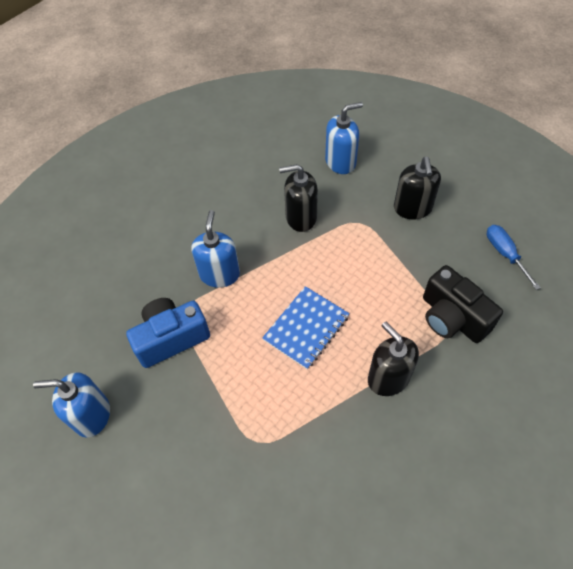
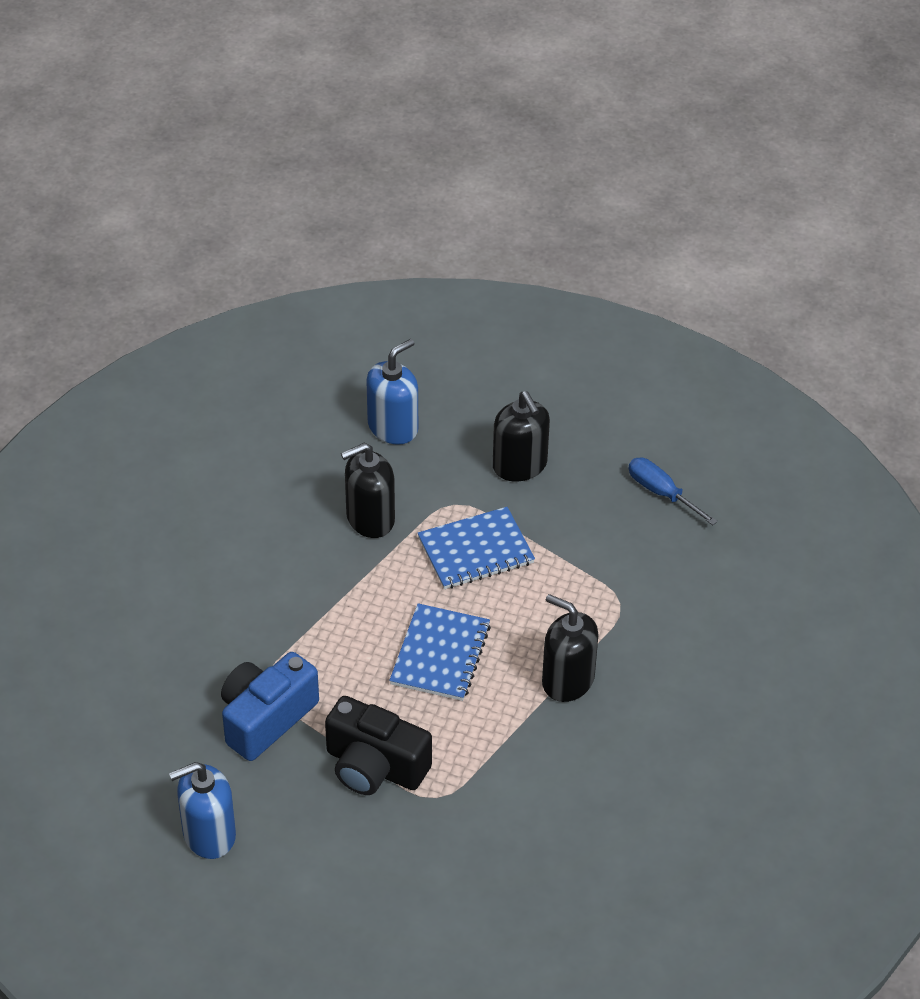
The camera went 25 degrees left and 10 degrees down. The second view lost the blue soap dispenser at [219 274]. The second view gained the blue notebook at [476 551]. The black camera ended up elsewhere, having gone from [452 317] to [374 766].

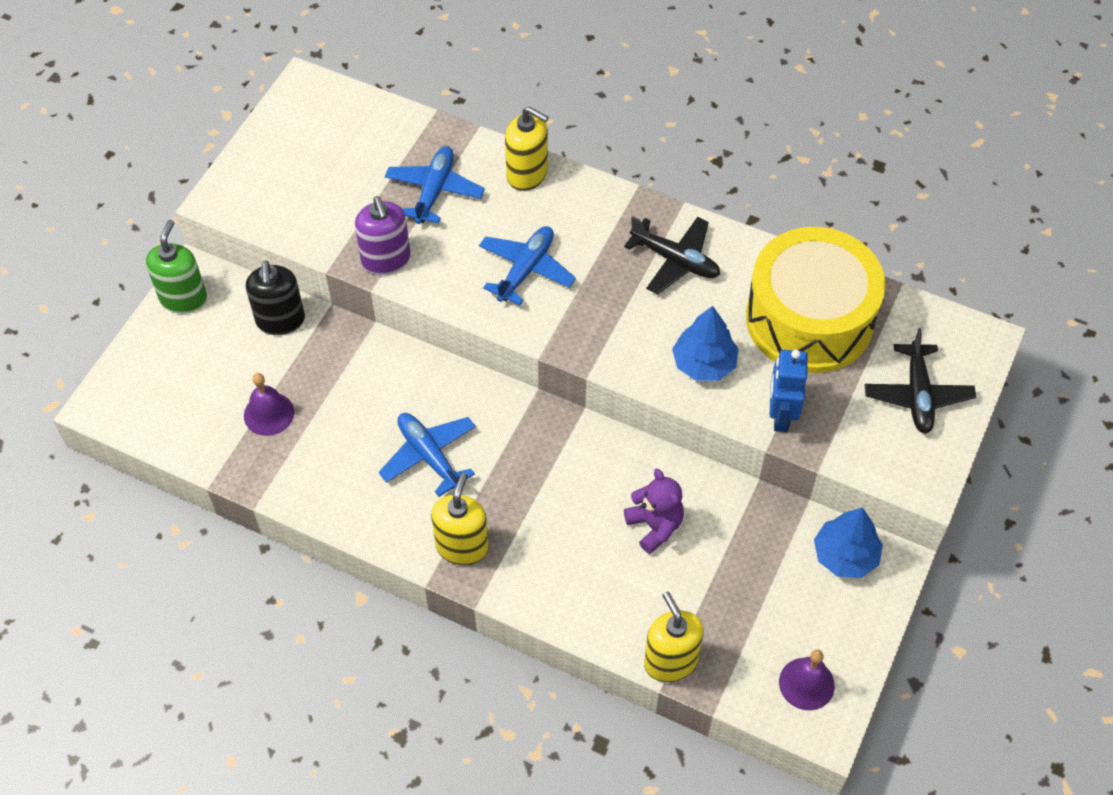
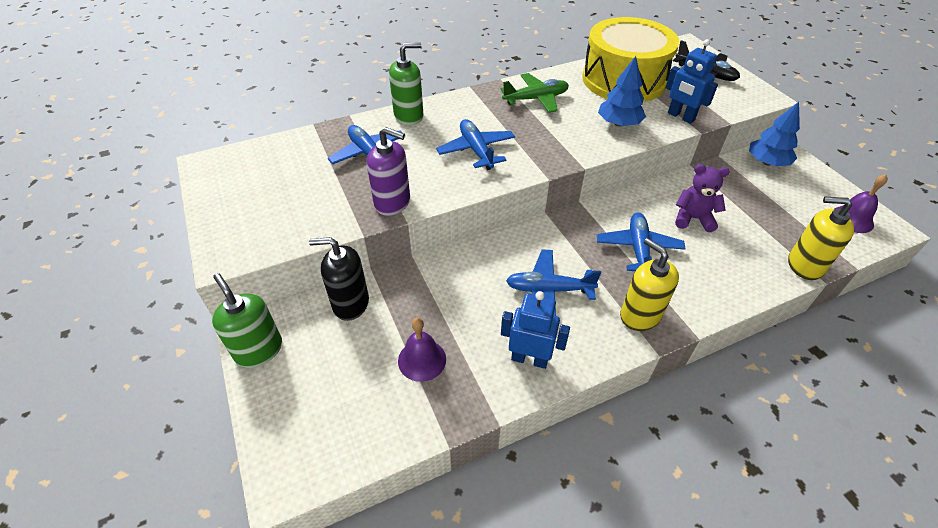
The camera went 50 degrees left and 10 degrees down. The second view gained the blue robot at [529 359]. The second view gained the blue plane at [638 249]. What was the yellow soap dispenser at [527 174] turned into the green soap dispenser at [409 116]. What was the black plane at [675 260] turned into the green plane at [536 99]. The black soap dispenser at [280 320] ended up facing another way, 150 degrees clockwise from before.

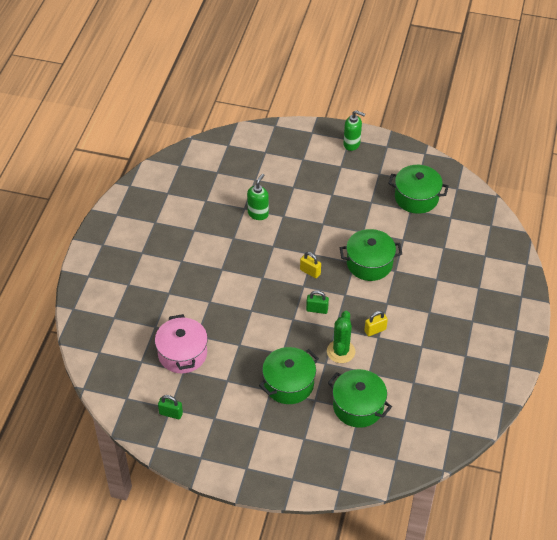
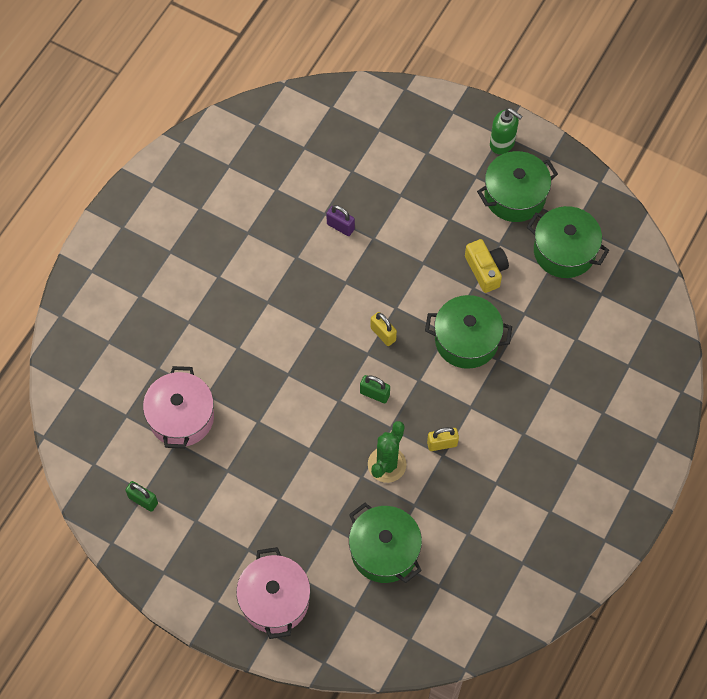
The camera went 15 degrees right and 15 degrees up. The second view gained the pink pot at [275 600]. The second view gained the yellow camera at [486 270]. The green pot ended up elsewhere, having gone from [289 384] to [515 196]. Where the green soap dispenser stood at [258 214], the purple padlock came to stand at [340 227].

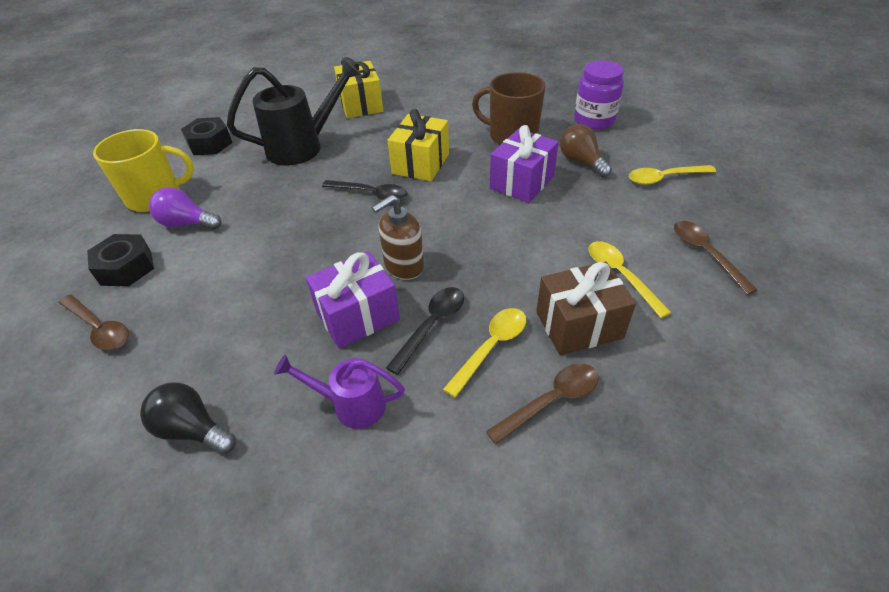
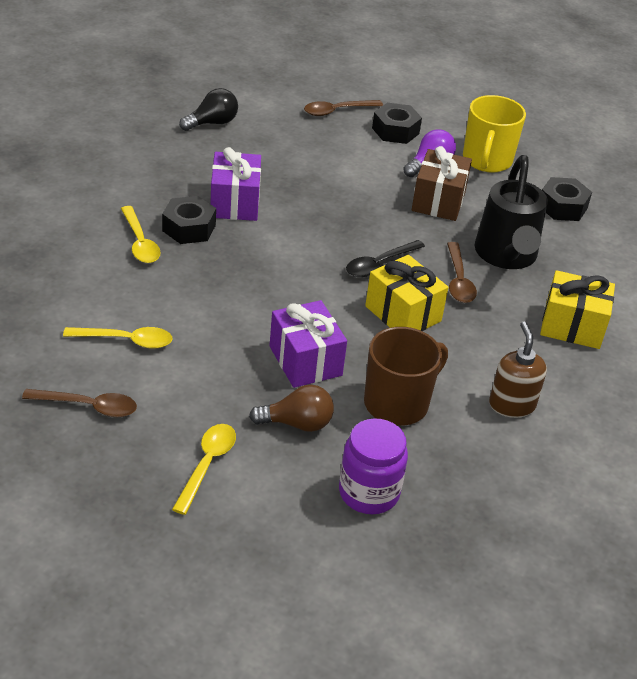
The camera went 115 degrees right and 5 degrees down. The second view lost the purple watering can at [351 405]. The brown soap dispenser ended up elsewhere, having gone from [403 266] to [511 405]. The brown spoon ended up elsewhere, having gone from [551 401] to [458 280]. The brown gift ended up elsewhere, having gone from [579 325] to [438 201]. Where the black spoon stood at [432 325], the black nut came to stand at [189 228].

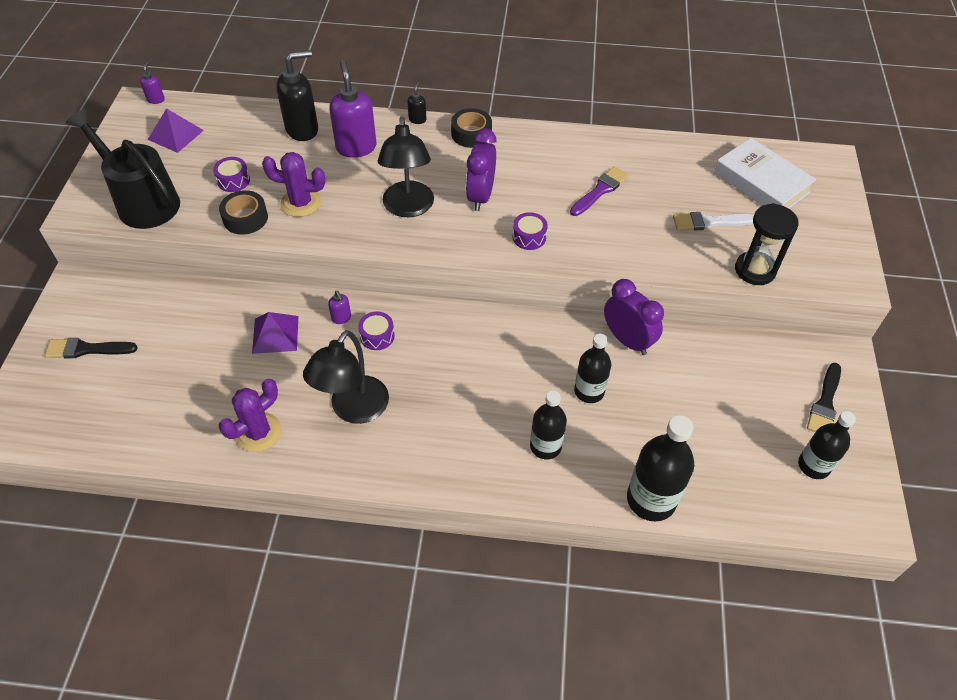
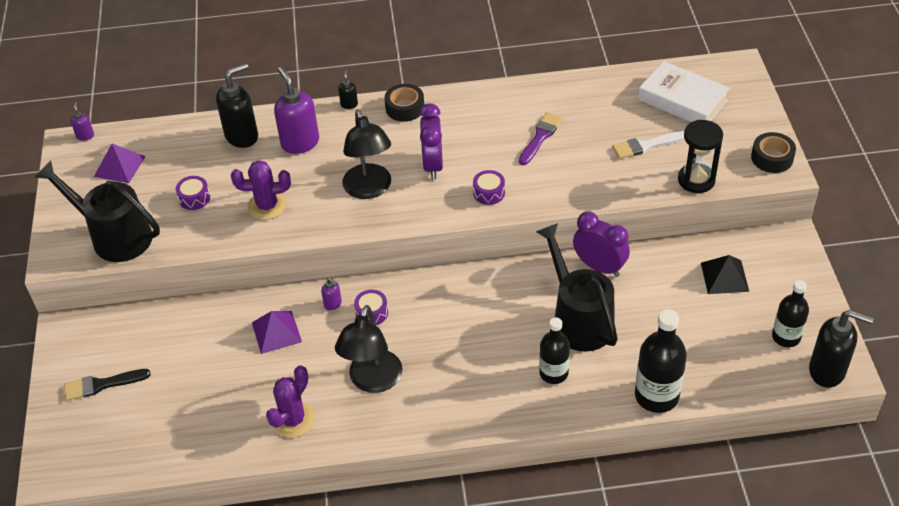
The camera went 10 degrees left and 5 degrees down. The second view lost the black brush at [825 403]. The second view gained the black pyramid at [724 277]. The second view gained the black soap dispenser at [827 371]. The black tape ended up elsewhere, having gone from [245 218] to [772 158]. Where the black bottle stood at [589 391], the black watering can came to stand at [578 318].

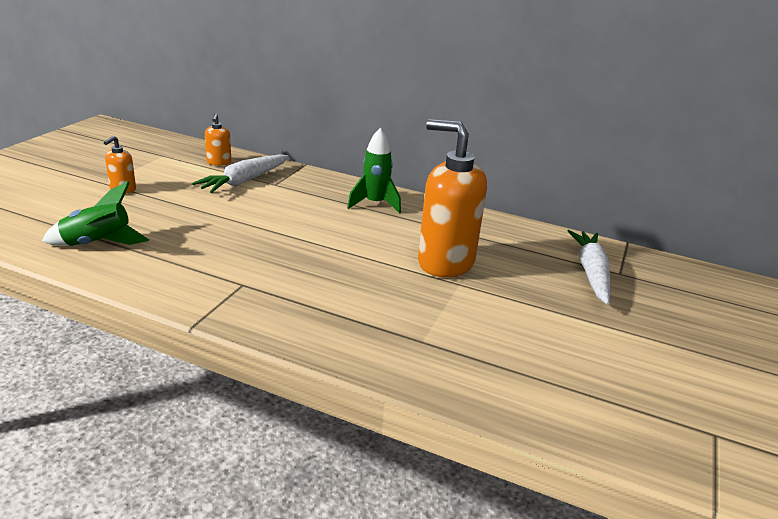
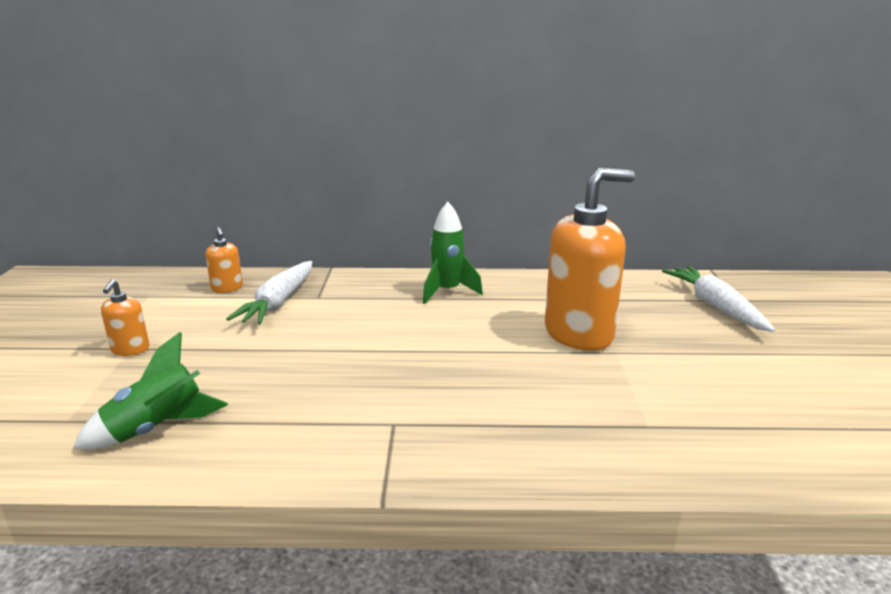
The camera went 20 degrees left and 5 degrees down. The orange soap dispenser at [445 262] ended up facing another way, 150 degrees clockwise from before.

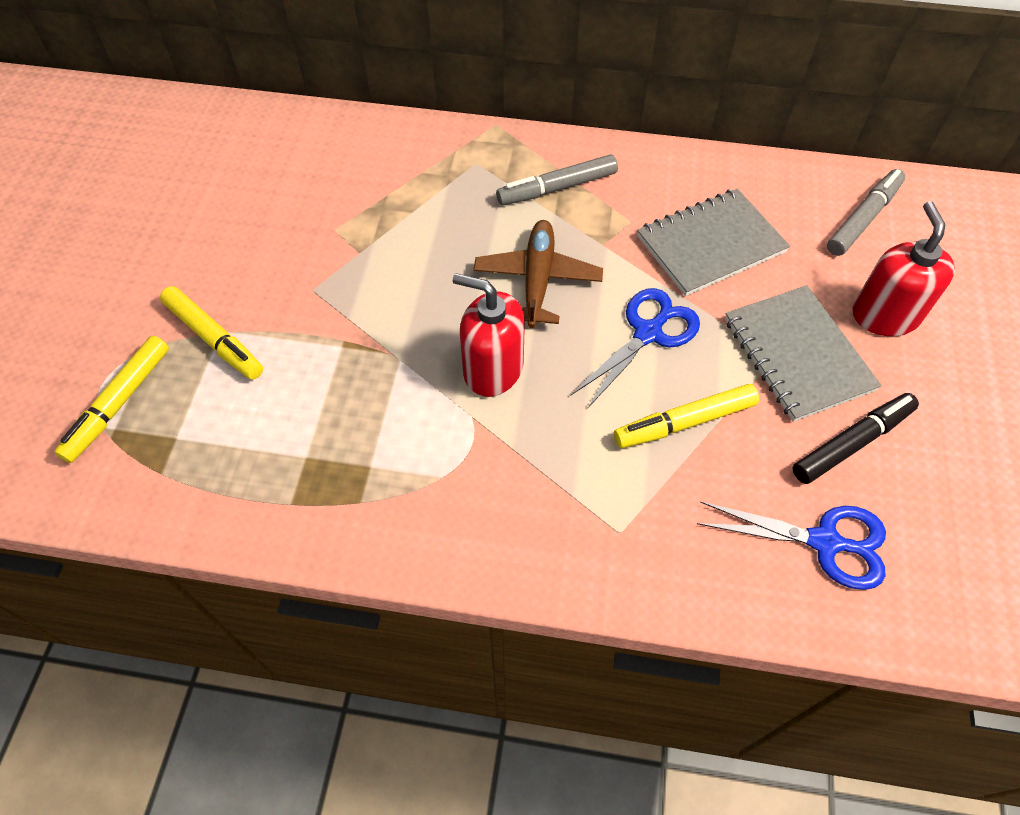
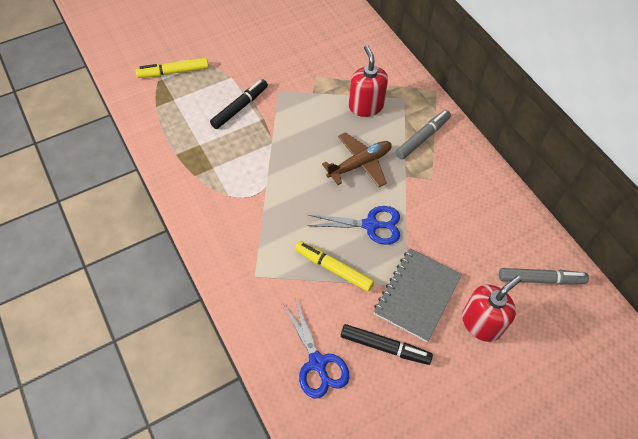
The camera went 50 degrees right and 0 degrees up. The second view lost the yellow marker at [214 338]. The second view lost the grey notebook at [710 245]. The second view gained the black marker at [239 108]. The red soap dispenser ended up elsewhere, having gone from [492 369] to [366 106]. The grey marker at [558 188] ended up facing another way, 105 degrees clockwise from before.

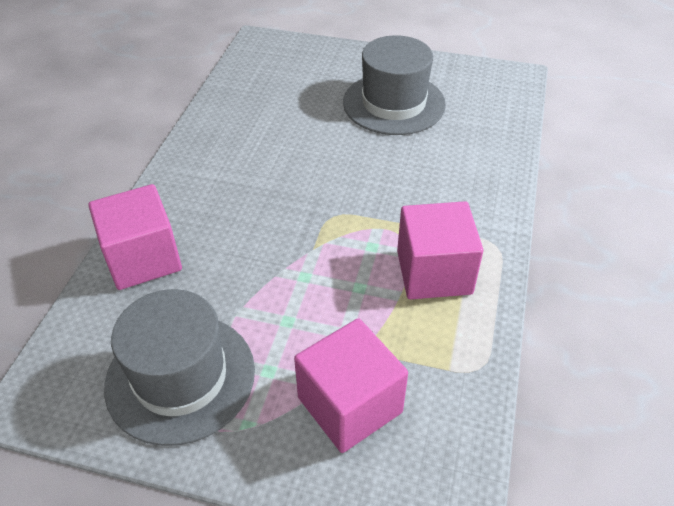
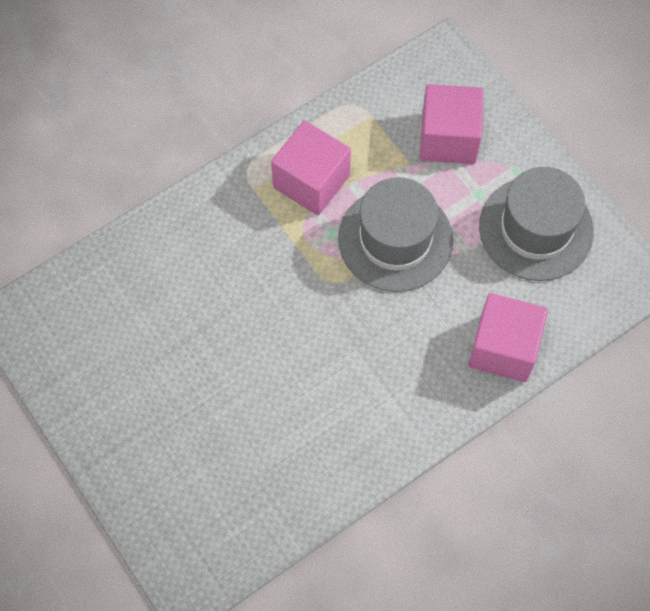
The camera went 140 degrees left and 20 degrees up. The grey hat ended up elsewhere, having gone from [394 103] to [395 239].

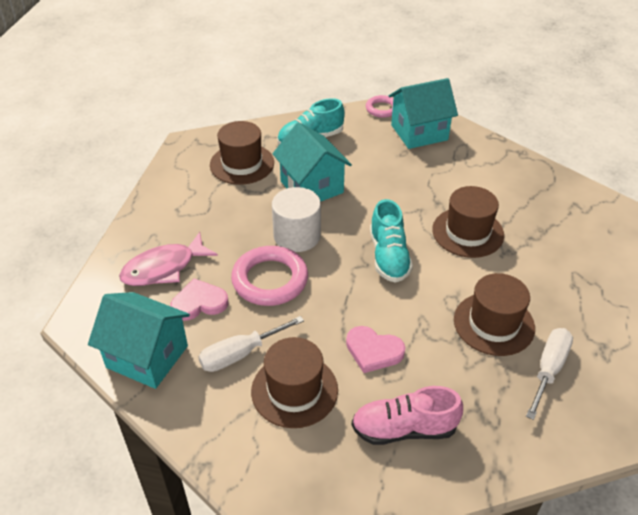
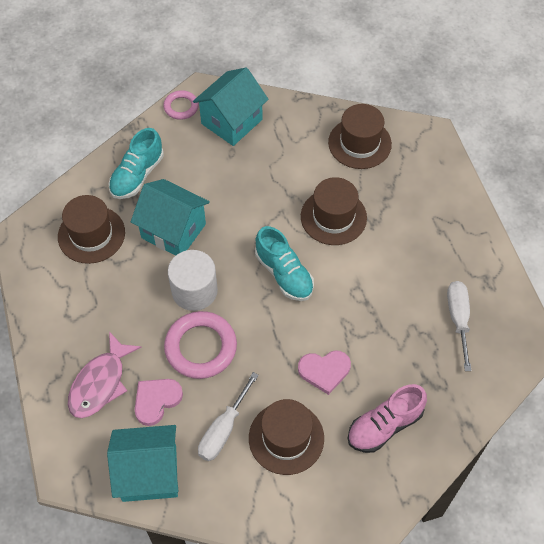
The camera went 30 degrees left and 15 degrees up. The brown hat ended up elsewhere, having gone from [494 323] to [359 143].

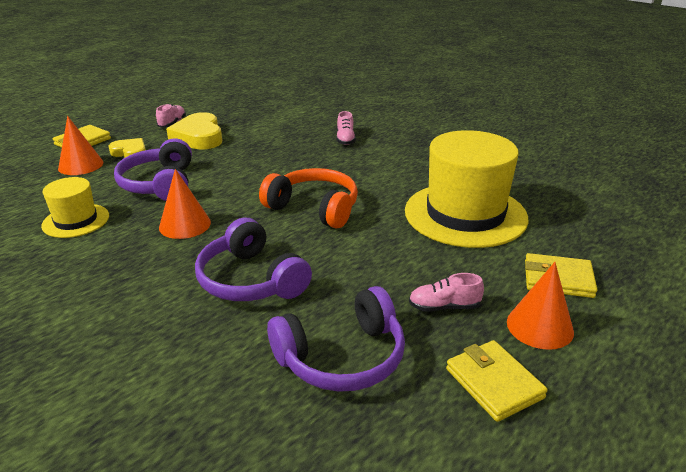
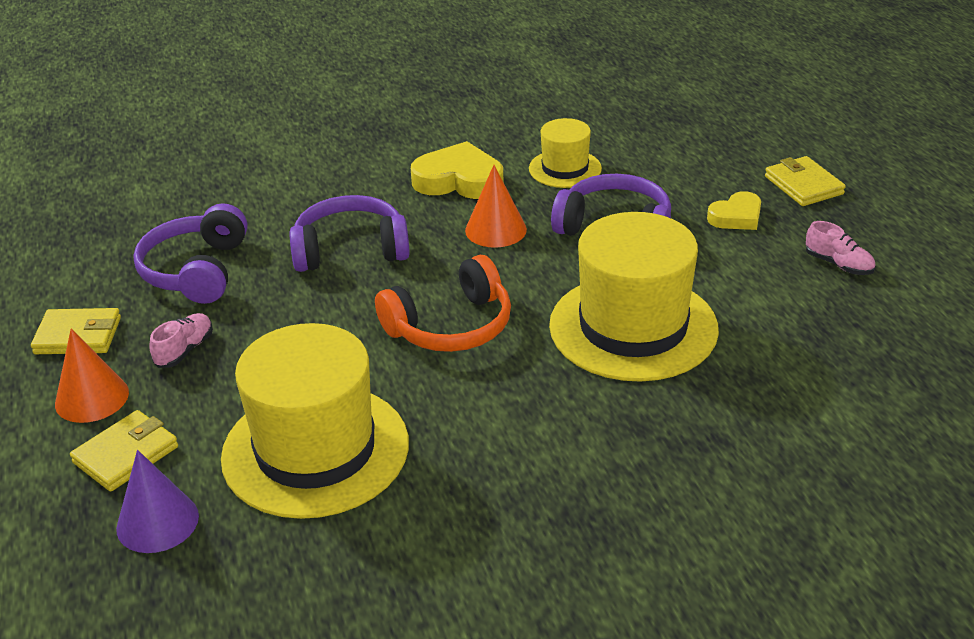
The camera went 120 degrees right and 5 degrees up. The second view lost the orange cone at [81 165]. The second view lost the pink shoe at [345 139]. The second view gained the purple cone at [157 522]. The second view gained the yellow hat at [633 327]. The yellow heart ended up elsewhere, having gone from [199 137] to [459 180].

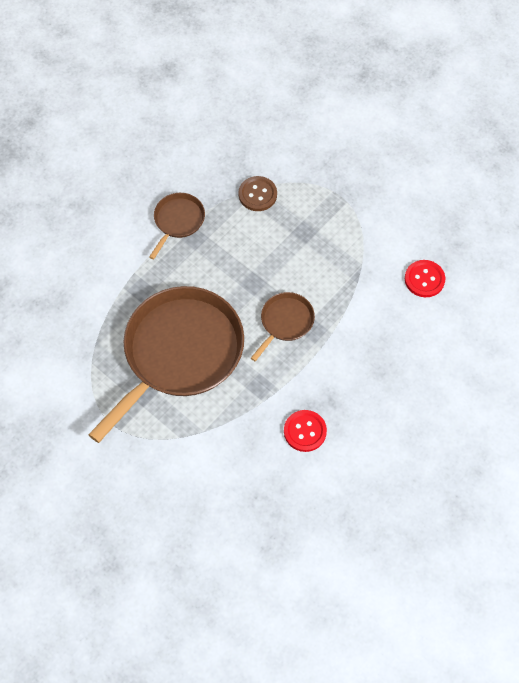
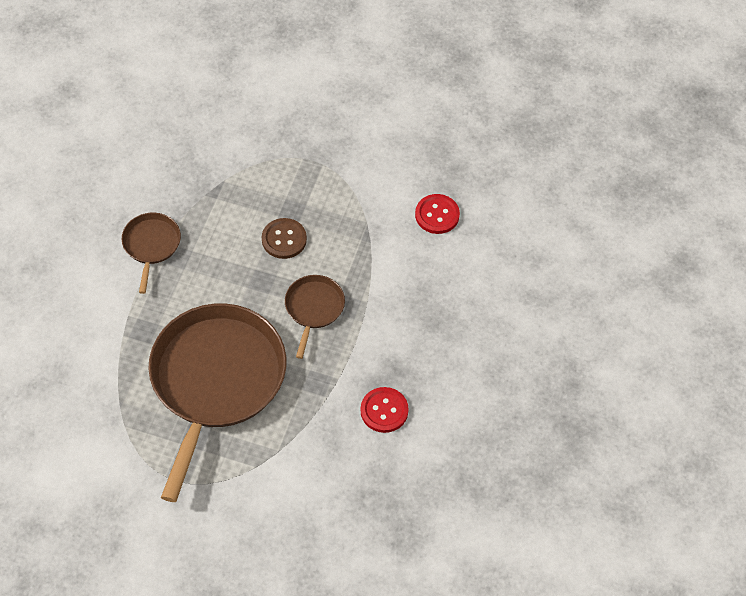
The camera went 25 degrees left and 5 degrees down. The brown button ended up elsewhere, having gone from [257 194] to [284 239].

